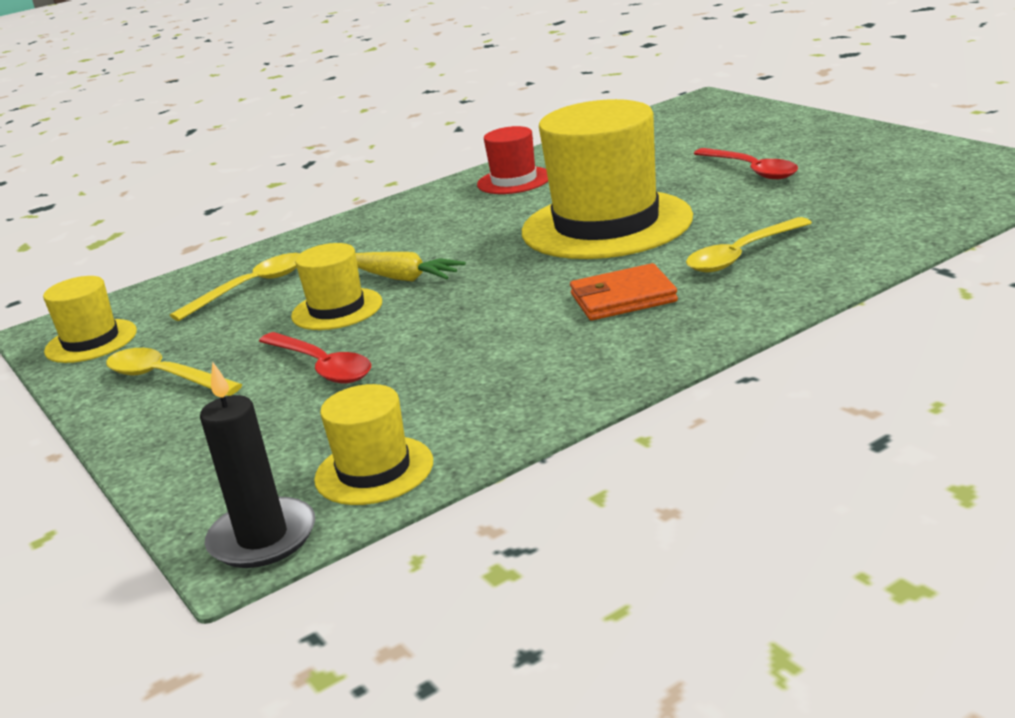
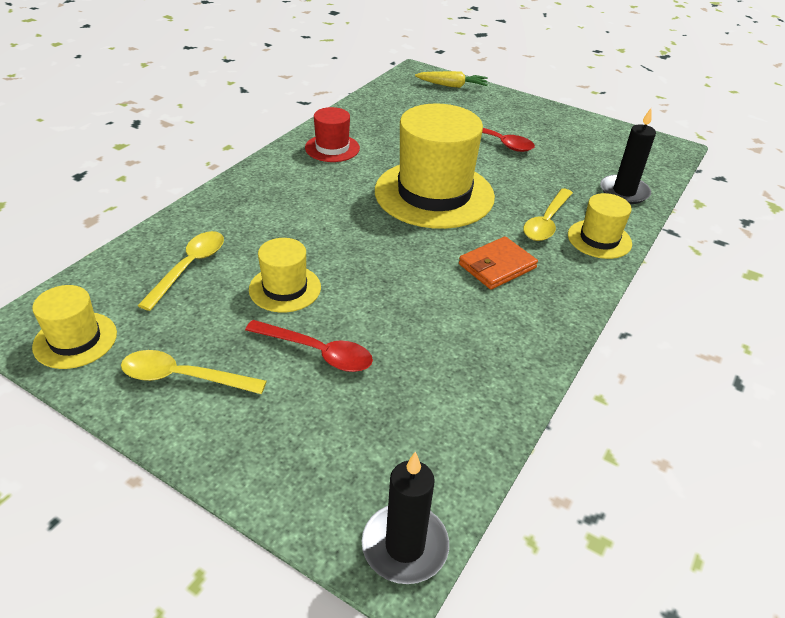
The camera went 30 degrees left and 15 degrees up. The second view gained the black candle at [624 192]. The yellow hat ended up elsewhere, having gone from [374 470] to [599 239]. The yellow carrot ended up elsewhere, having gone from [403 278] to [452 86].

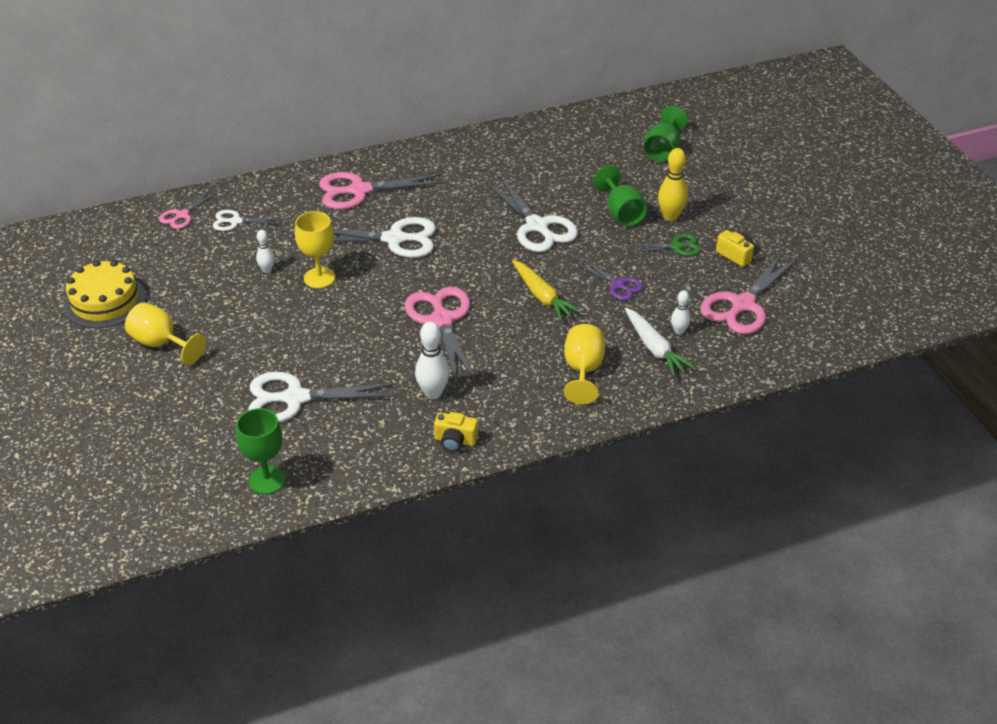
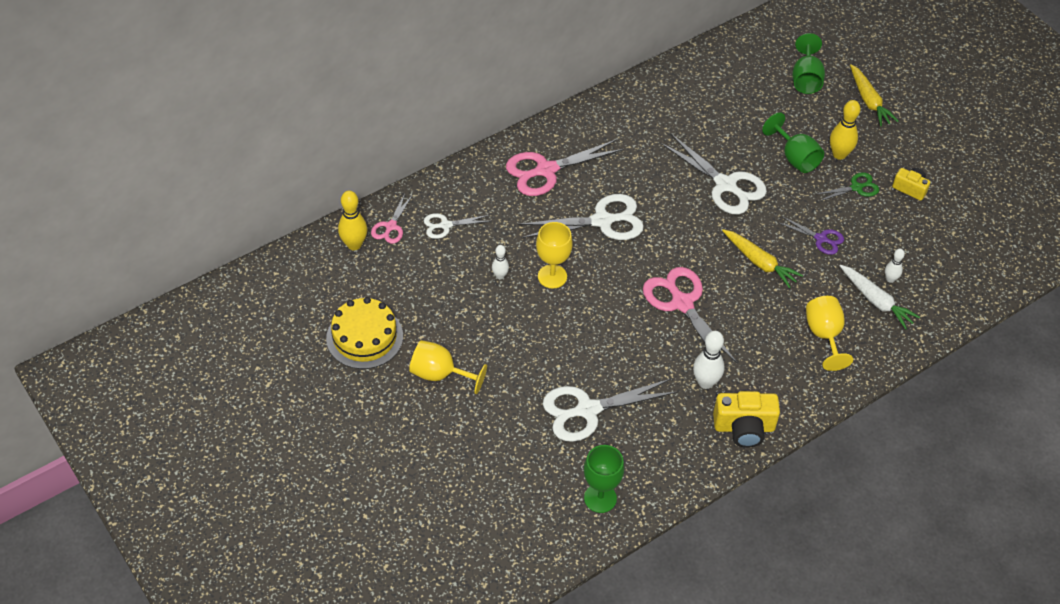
The camera went 15 degrees left and 10 degrees up. The second view lost the pink scissors at [742 305]. The second view gained the yellow bowling pin at [354 244]. The second view gained the yellow carrot at [869 101]. The size of the yellow camera at [455 441] changed by a factor of 1.64.

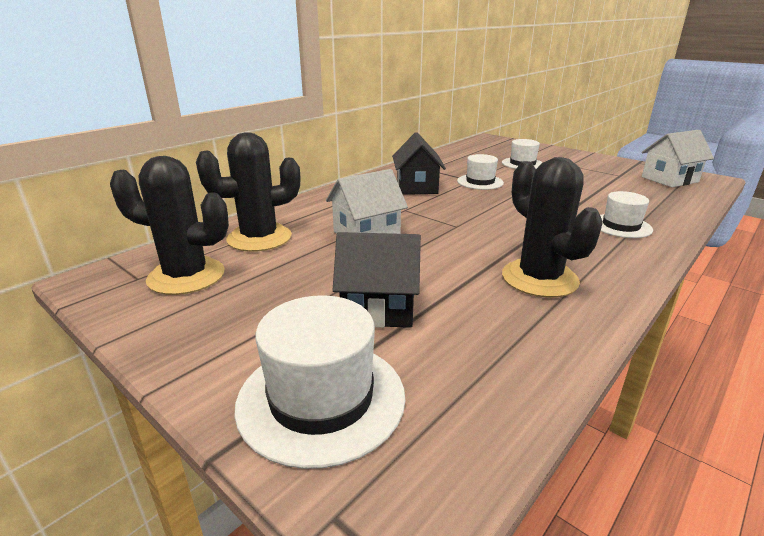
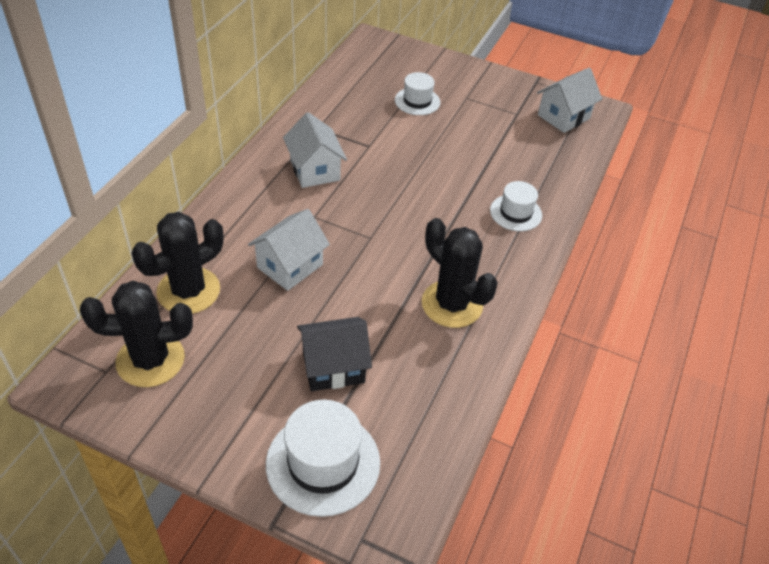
The camera went 20 degrees left and 20 degrees up. The second view lost the white hat at [480 182]. What was the black house at [417 187] turned into the white house at [315 170].

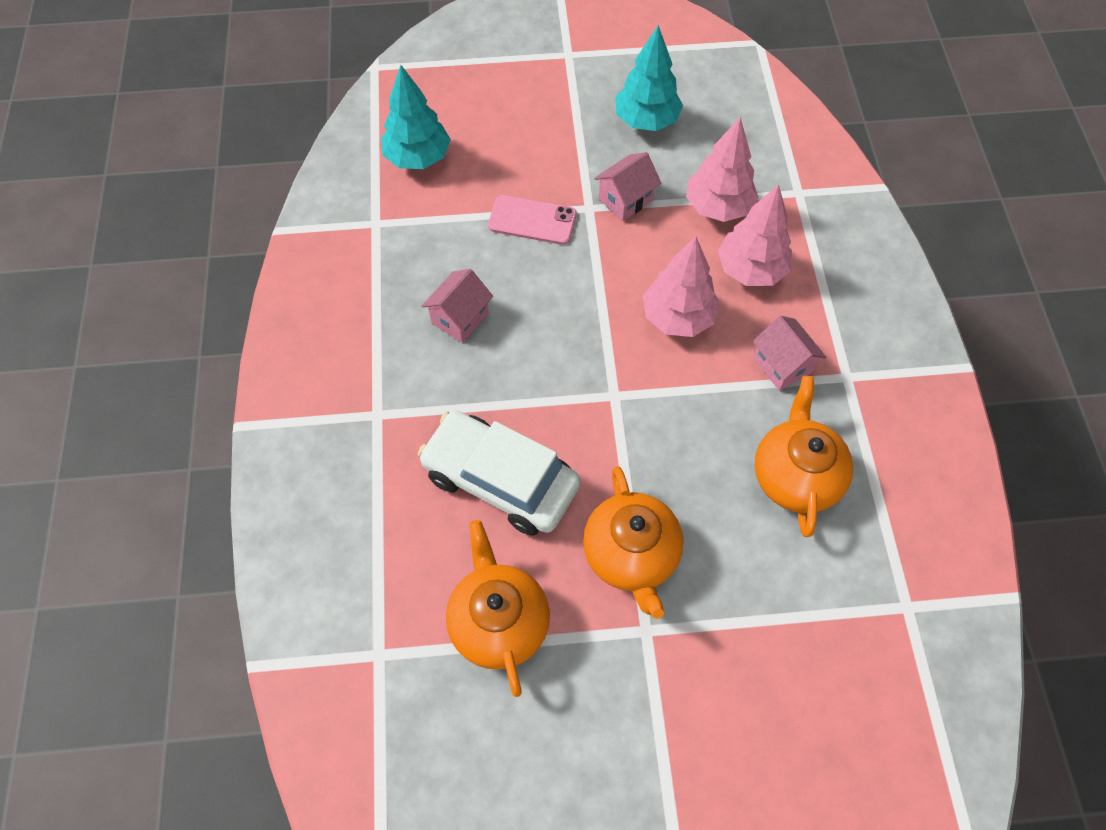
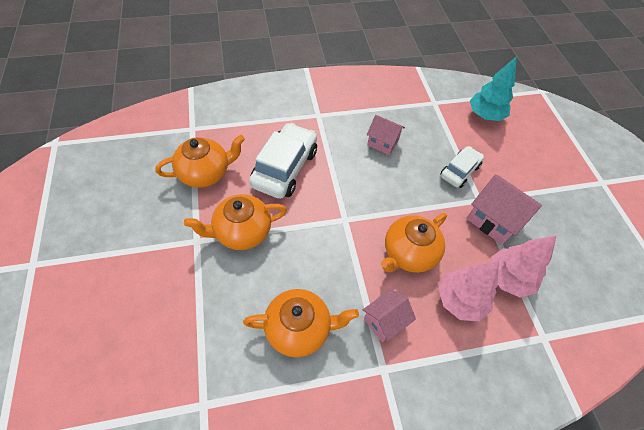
The camera went 80 degrees right and 5 degrees down. The second view lost the turquoise tree at [646 120]. Where the pink phone stood at [532 220], the white car came to stand at [459 171]. Where the pink tree stood at [677 317], the orange teapot came to stand at [408 253]. The size of the pink house at [625 200] changed by a factor of 1.52.

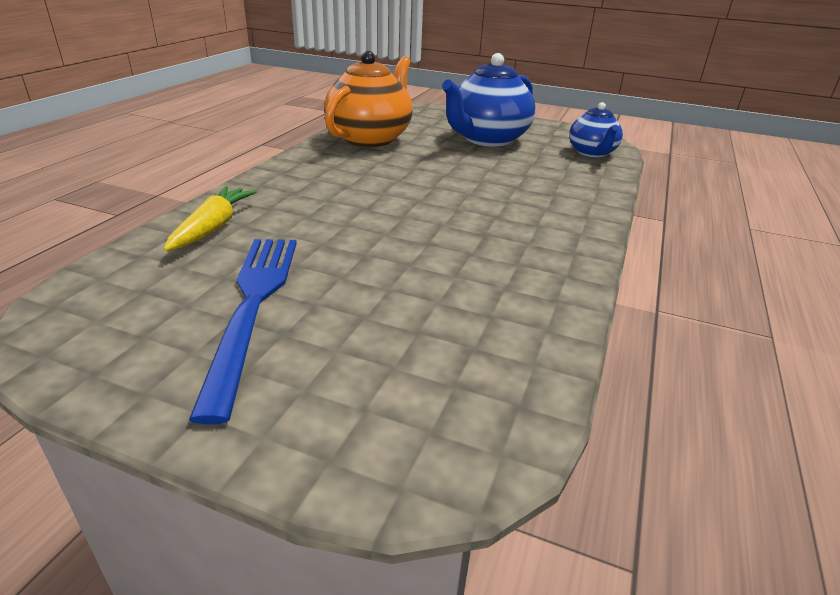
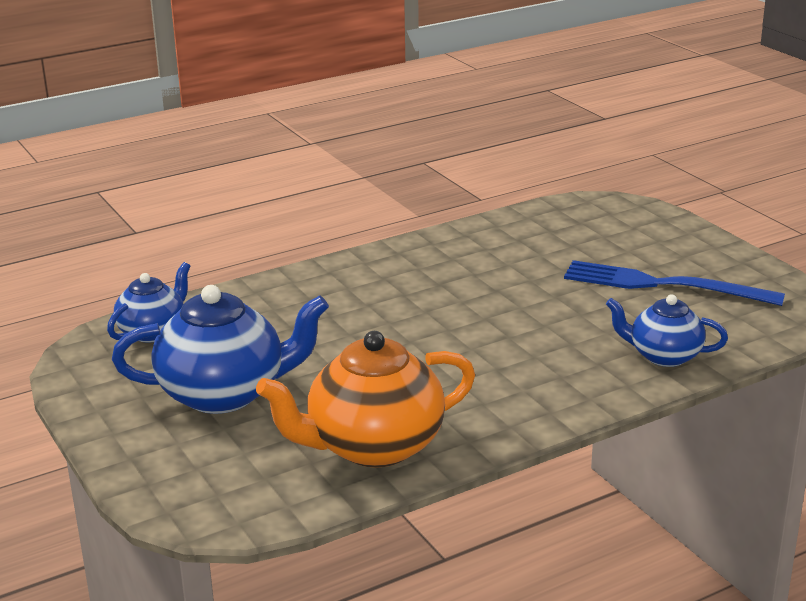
The camera went 140 degrees left and 5 degrees down. Where the yellow carrot stood at [213 227], the blue teapot came to stand at [663 356]. The blue fork at [253 306] ended up facing another way, 75 degrees clockwise from before.

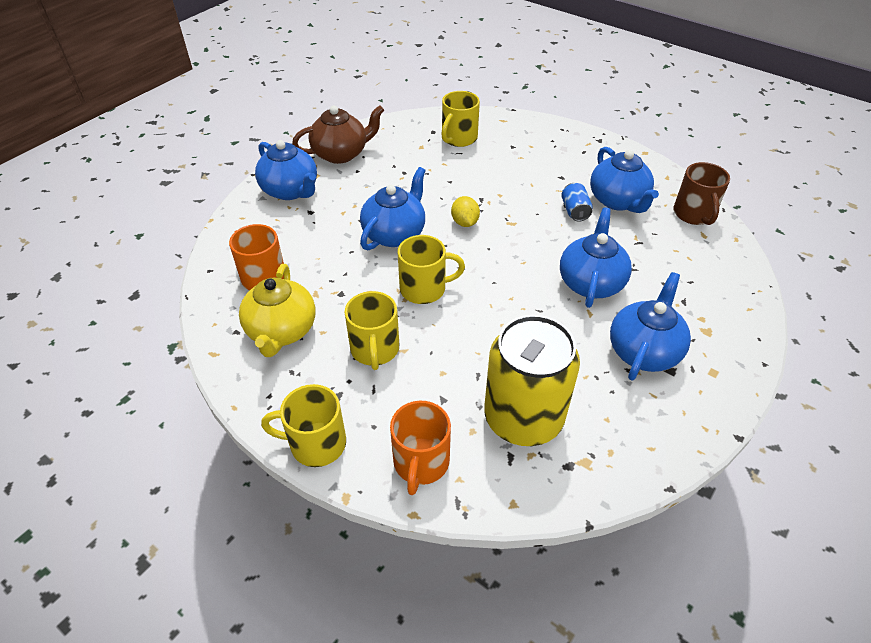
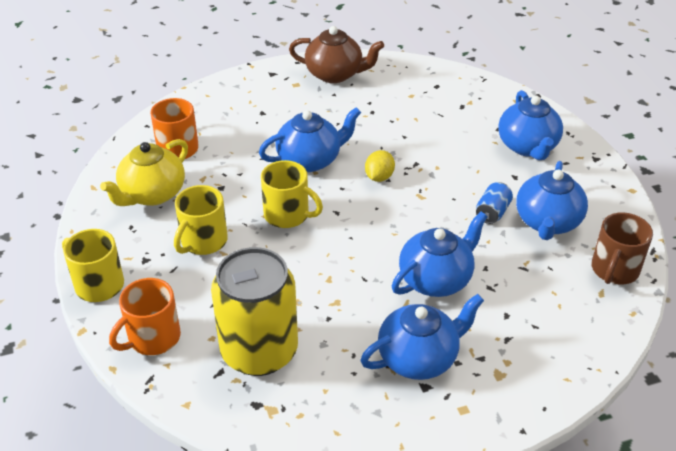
The camera went 35 degrees right and 5 degrees down. The second view lost the yellow mug at [458 138]. The blue teapot ended up elsewhere, having gone from [291 190] to [528 147].

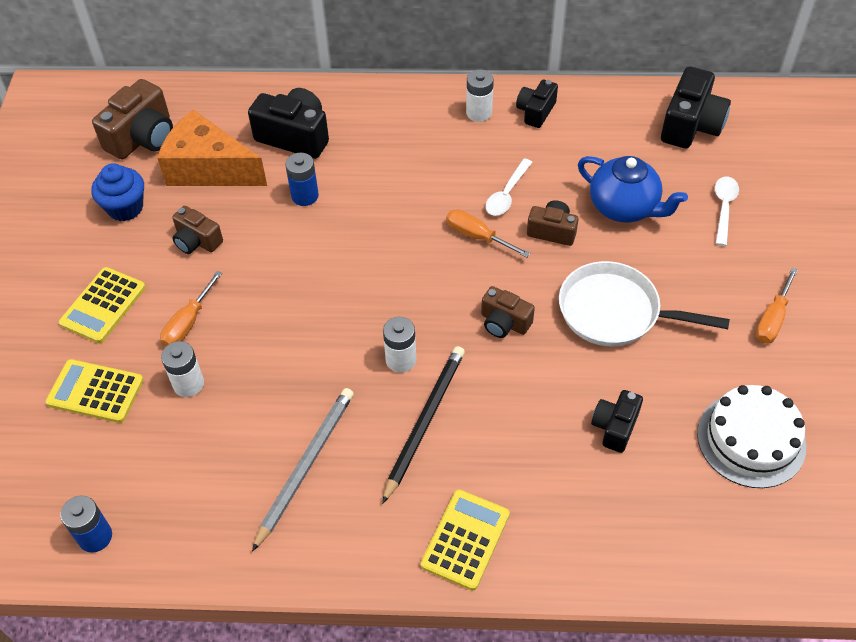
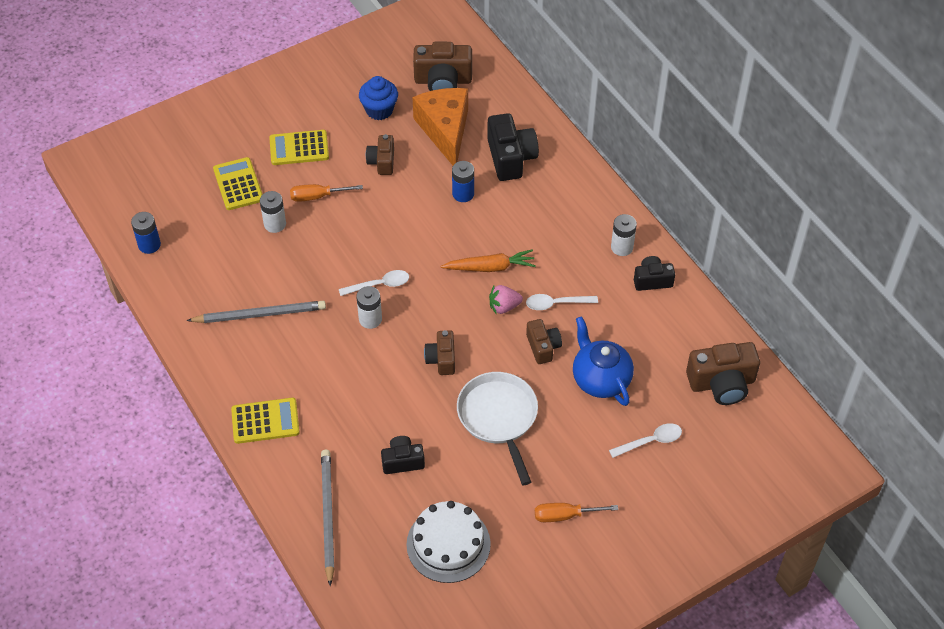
The camera went 55 degrees right and 0 degrees up. The second view lost the black pencil at [424 421]. The second view gained the grey pencil at [327 515]. The second view gained the white spoon at [379 285]. The second view gained the orange carrot at [490 267]. Where the orange screwdriver stood at [477 236], the pink strawberry came to stand at [504 306]. What was the black camera at [691 125] turned into the brown camera at [722 383]. The blue teapot at [624 207] ended up facing another way, 150 degrees clockwise from before.

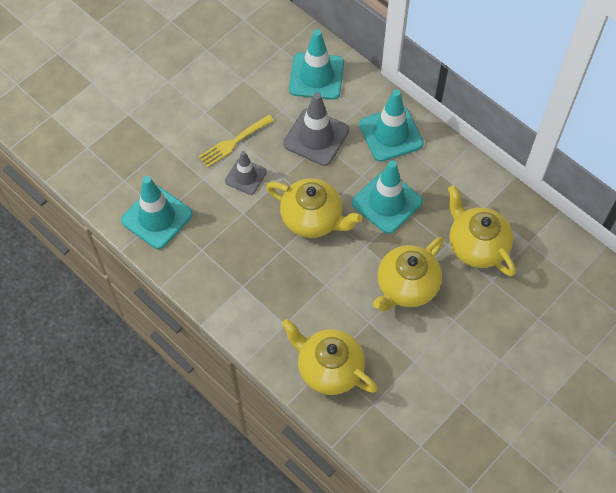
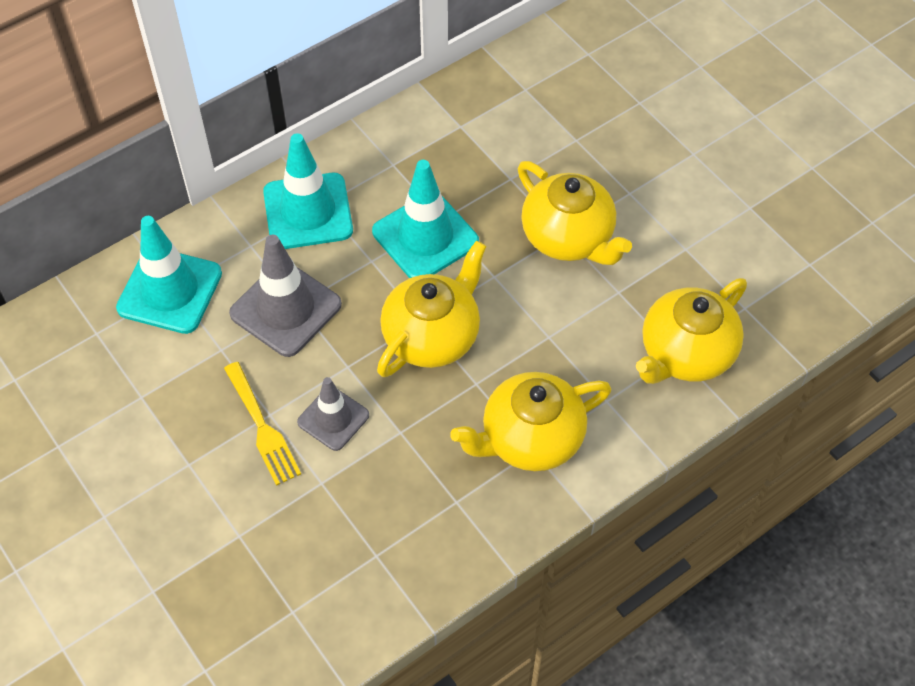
The camera went 80 degrees left and 5 degrees down. The second view lost the turquoise traffic cone at [157 217]. The yellow teapot ended up elsewhere, having gone from [476 245] to [530 438].

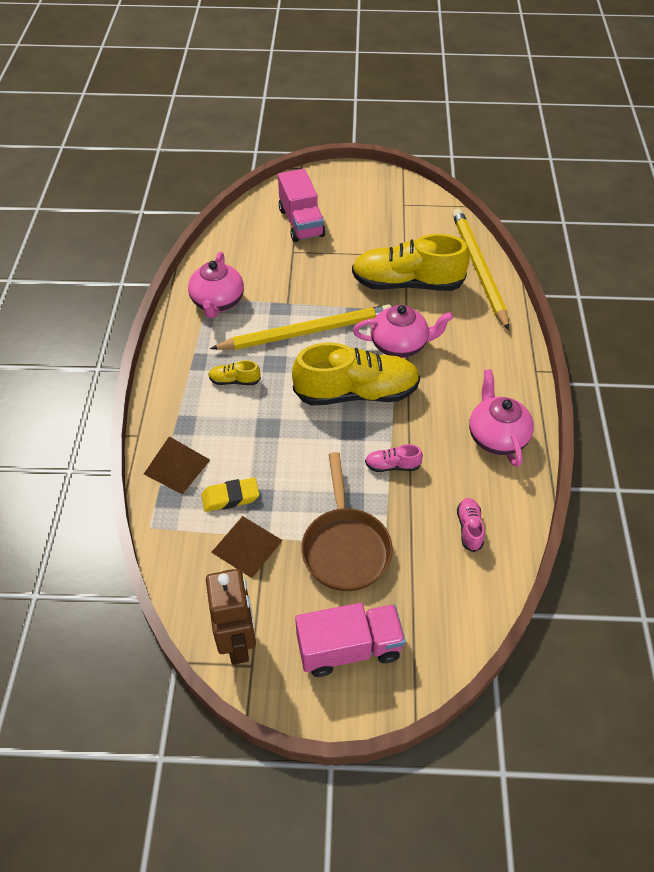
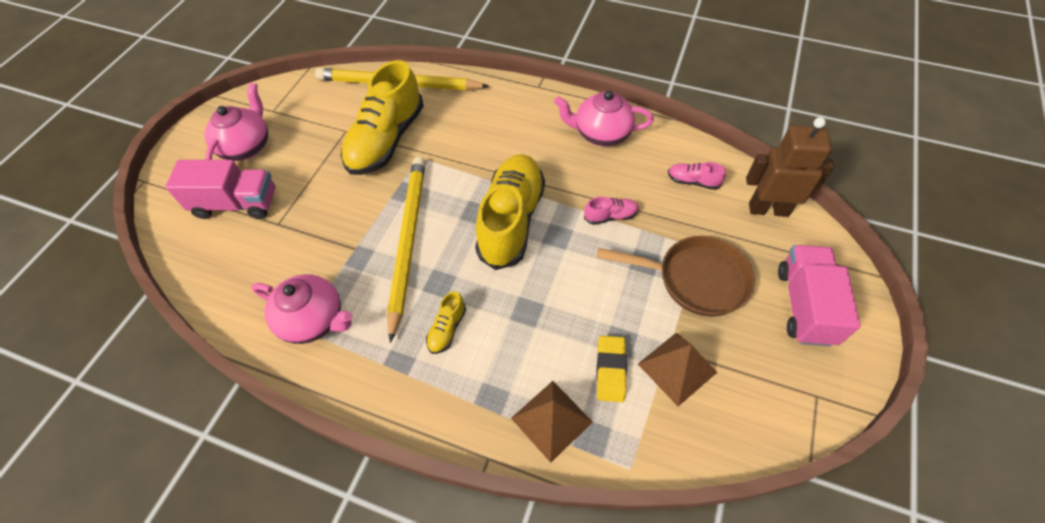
The camera went 70 degrees left and 5 degrees up. The brown robot ended up elsewhere, having gone from [238 642] to [768 209]. The pink teapot ended up elsewhere, having gone from [400 345] to [246 146]. The pink shoe at [392 465] ended up facing another way, 120 degrees counterclockwise from before.

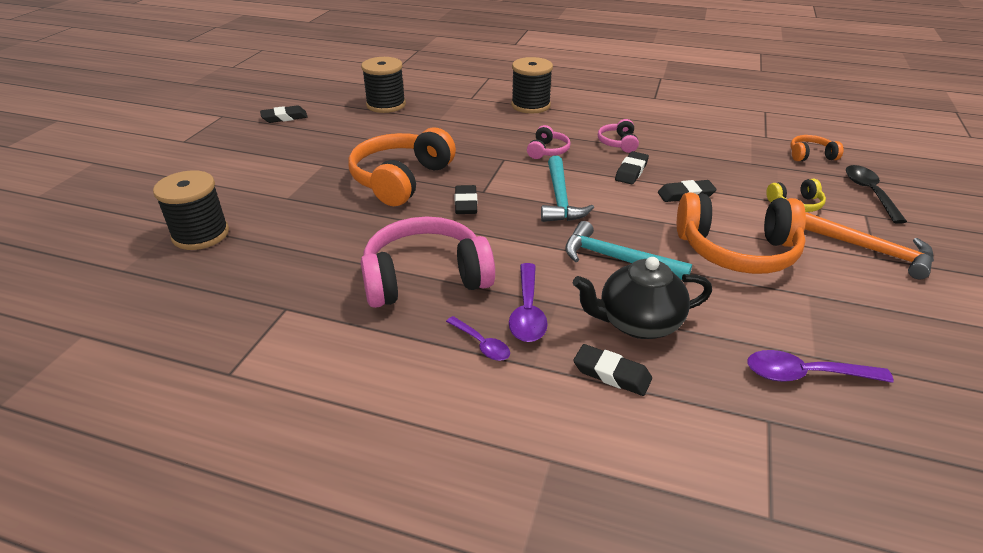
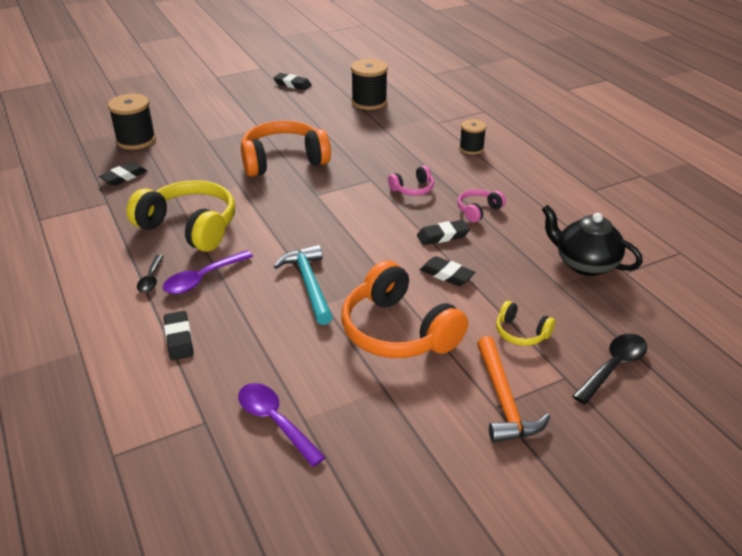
The camera went 45 degrees right and 0 degrees up. The second view lost the turquoise hammer at [560 199]. The second view lost the orange headphones at [810 155]. The black eraser ended up elsewhere, having gone from [466 203] to [124 177]. The black teapot ended up elsewhere, having gone from [637 323] to [584 264]. What was the pink headphones at [425 278] turned into the yellow headphones at [189 227]. What was the purple spoon at [481 344] turned into the black spoon at [151 279]. The size of the black spool at [530 105] changed by a factor of 0.62.

